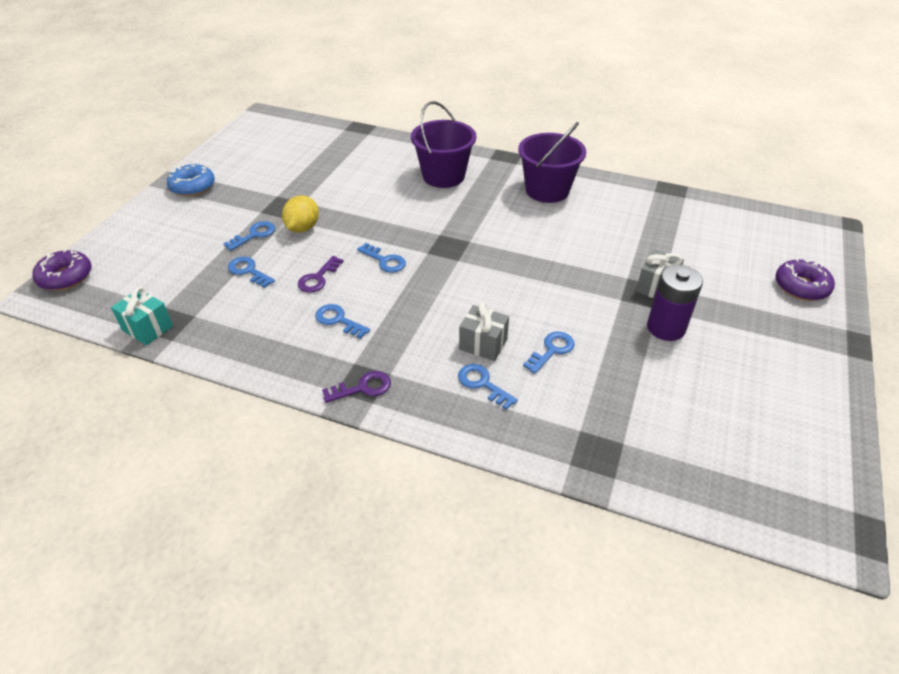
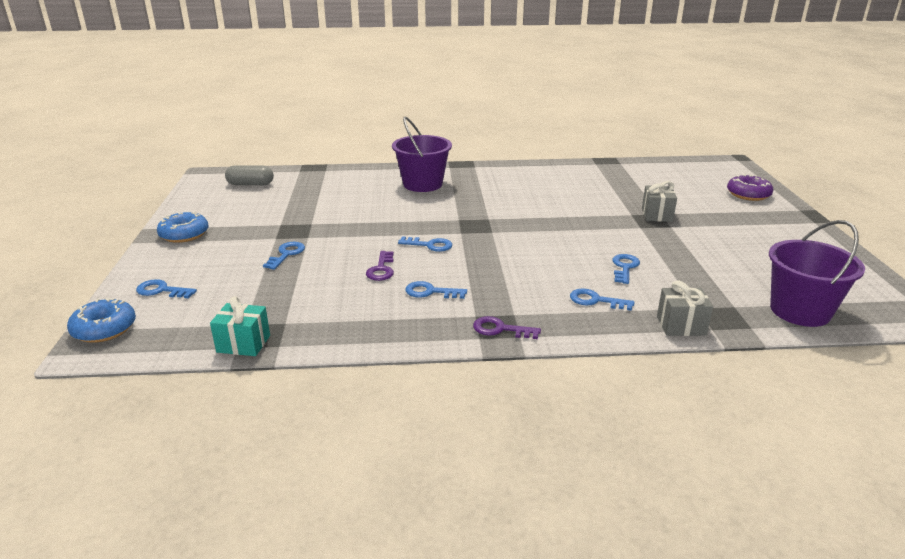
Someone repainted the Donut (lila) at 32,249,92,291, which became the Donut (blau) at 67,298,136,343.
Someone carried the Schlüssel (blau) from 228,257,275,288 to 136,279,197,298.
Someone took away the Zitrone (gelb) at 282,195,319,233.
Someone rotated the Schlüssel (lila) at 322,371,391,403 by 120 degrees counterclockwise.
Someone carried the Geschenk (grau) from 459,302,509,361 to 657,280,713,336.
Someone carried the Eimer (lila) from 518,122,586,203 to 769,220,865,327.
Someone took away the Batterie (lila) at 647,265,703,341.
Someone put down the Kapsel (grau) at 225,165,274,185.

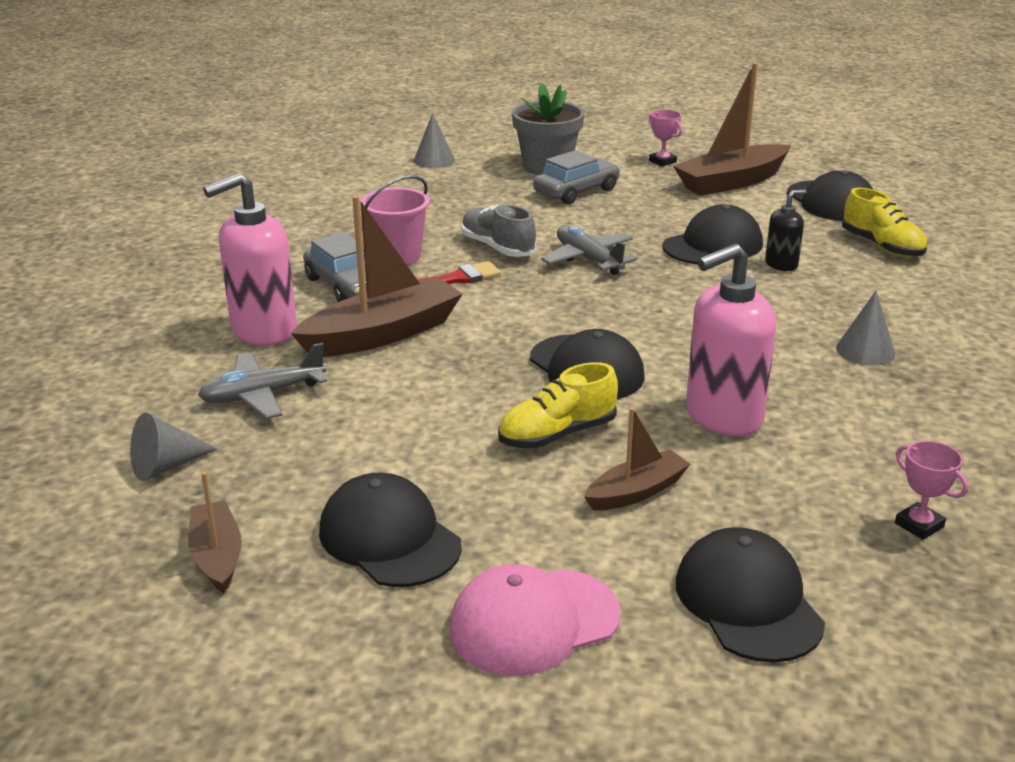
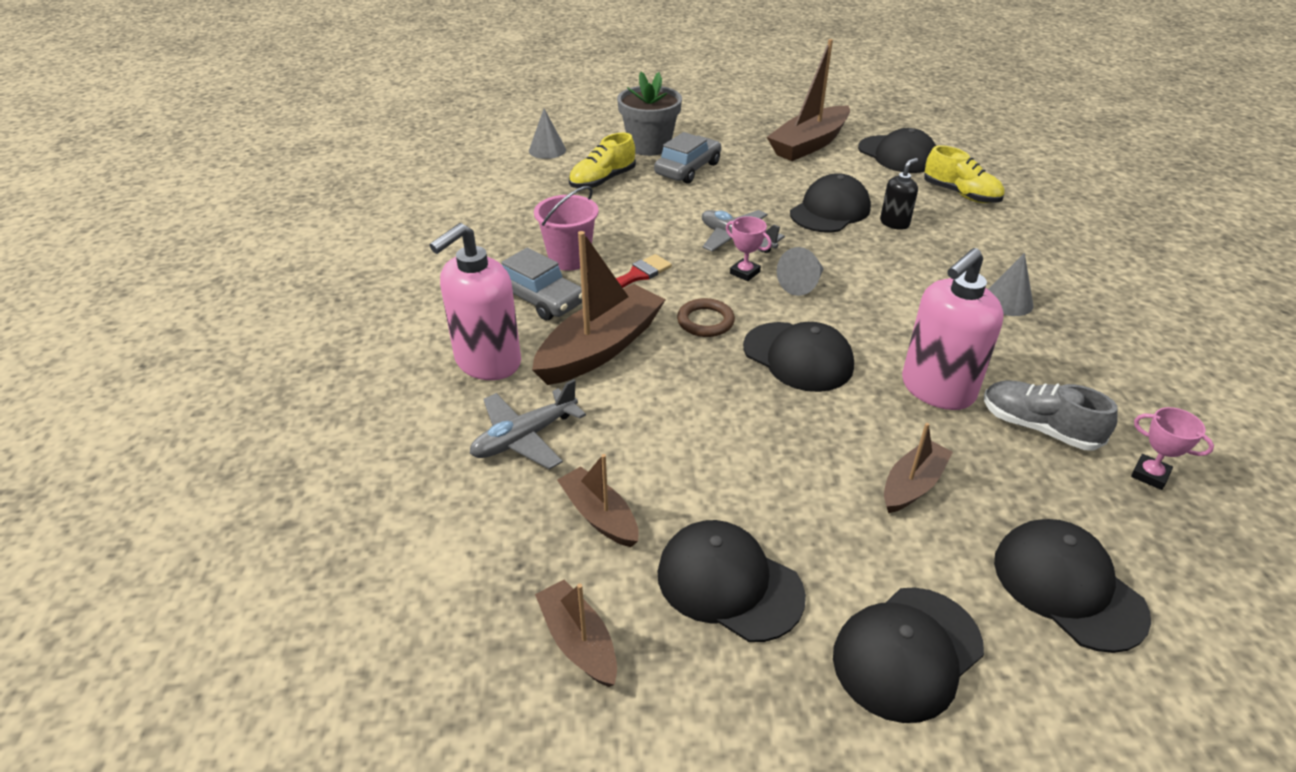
Someone carried the Kegel (grau) from 130,413,218,481 to 777,247,824,296.
Someone repainted the Kappe (rosa) at 450,564,621,676, which became the Kappe (schwarz) at 833,587,984,723.
Someone carried the Schuh (grau) from 461,204,536,257 to 984,380,1118,450.
Someone carried the Schuh (gelb) from 498,362,618,448 to 569,133,636,188.
Someone carried the Pokal (rosa) from 649,109,682,167 to 726,216,772,281.
Someone put down the Boot (braun) at 557,454,639,547.
Someone put down the Ring (braun) at 677,298,735,337.

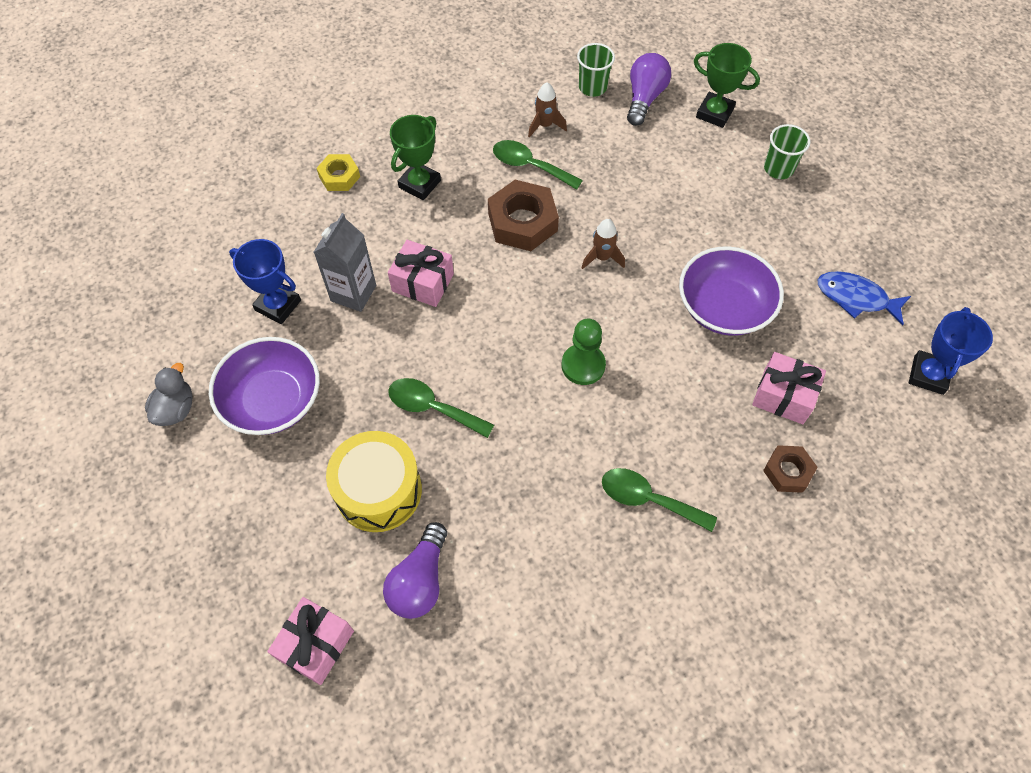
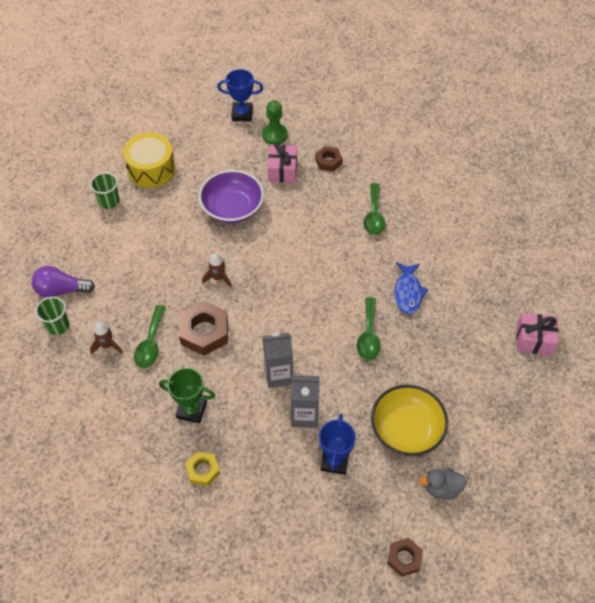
Someone repainted the Schüssel (lila) at 209,337,320,435, which became the Schüssel (gelb) at 371,385,448,456.
Someone carried the Trommel (gelb) from 326,431,422,532 to 123,133,176,188.
Someone took away the Glühbirne (lila) at 383,522,447,619.
Someone swapped the Geschenk (rosa) at 388,240,454,307 for the Getränkekarton (grau) at 262,332,293,388.
Someone carried the Bauer (grün) from 561,319,606,385 to 262,100,288,145.
Someone took away the Pokal (grün) at 694,43,760,128.
Someone carried the Fisch (blau) from 818,271,911,325 to 394,262,428,315.
Someone put down the Sechskantmutter (braun) at 387,538,423,577.

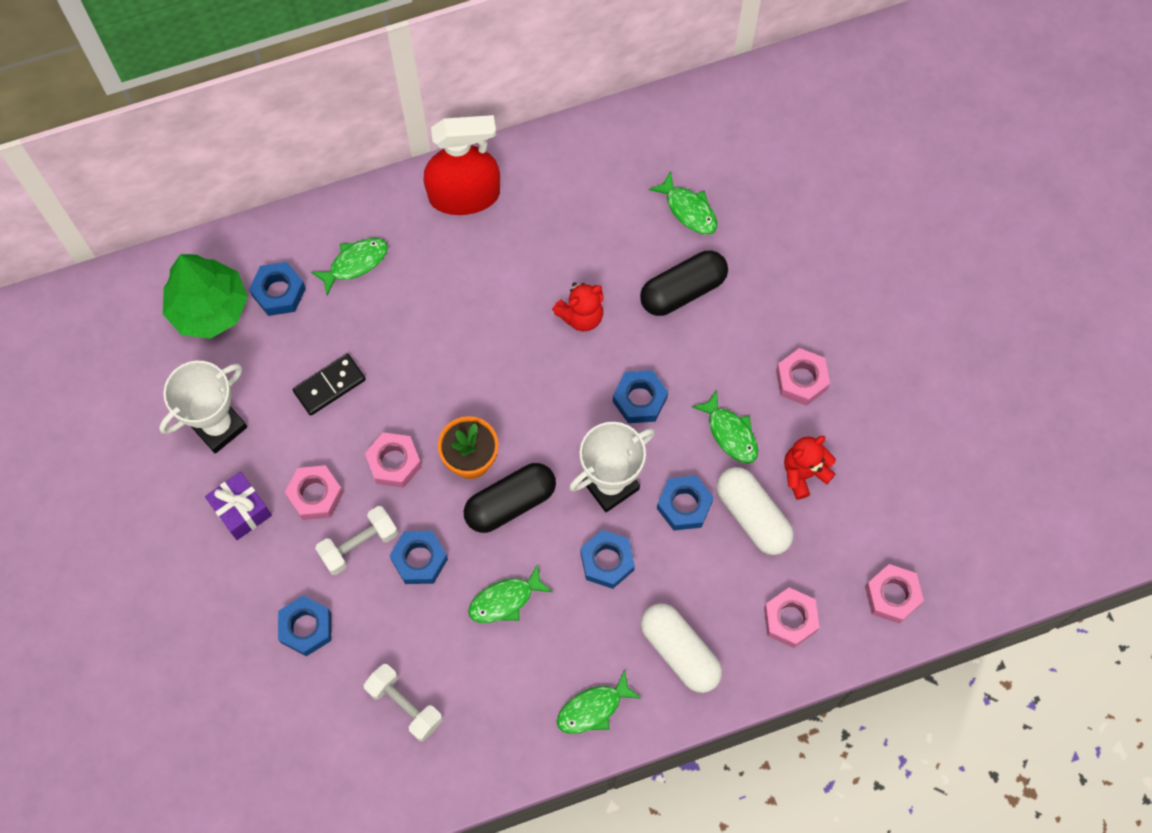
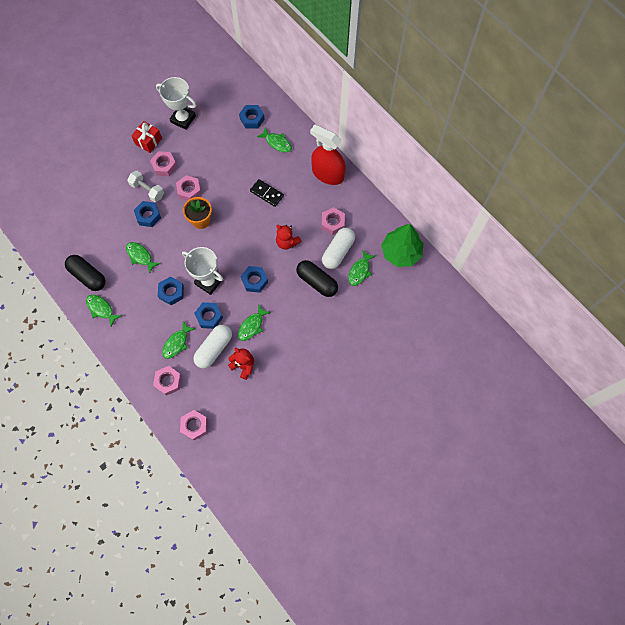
Someone carried the Baum (grün) from 163,254,248,339 to 381,224,423,267.
Someone repainted the Geschenk (lila) at 205,472,272,540, which became the Geschenk (rot) at 131,121,162,153.
Someone took away the Sechskantmutter (blau) at 278,596,331,656.
Someone carried the Dominostein (schwarz) from 293,353,366,415 to 250,179,284,207.
Someone took away the Hantel (weiß) at 364,664,443,741.
Someone rotated the Sprühflasche (rot) at 423,115,500,215 by 150 degrees clockwise.
Someone carried the Kapsel (schwarz) from 464,463,556,533 to 65,255,106,291.
Someone carried the Kapsel (weiß) from 641,603,722,693 to 322,227,355,269.
Someone carried the Sechskantmutter (rosa) from 776,348,830,406 to 321,207,345,235.
Someone put down the Fisch (grün) at 162,321,196,359.

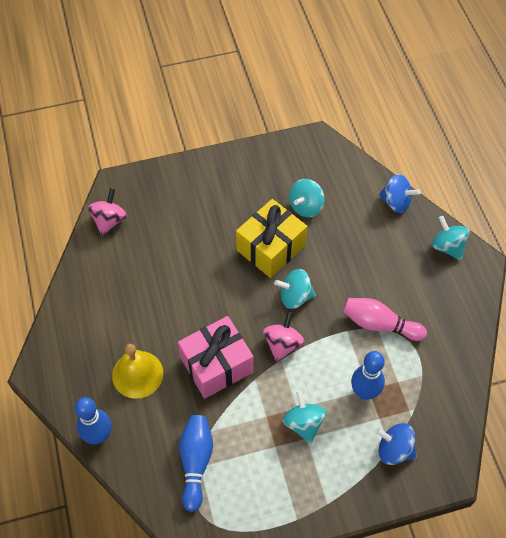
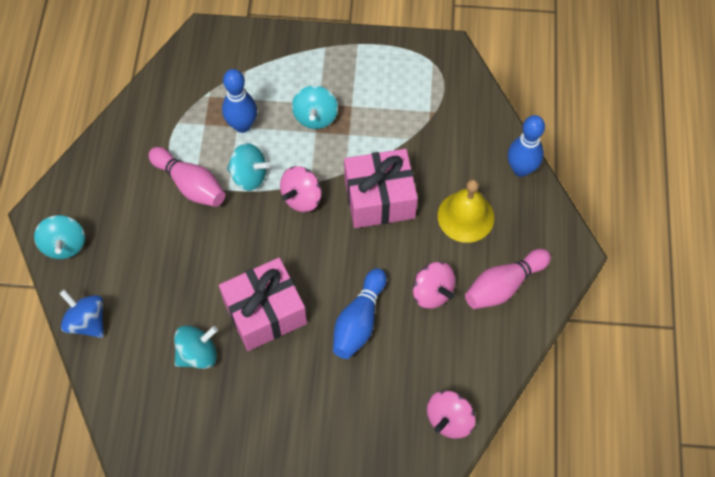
Someone carried the Bowlingkegel (blau) from 179,415,213,512 to 333,268,387,359.
Someone repainted the Geschenk (gelb) at 236,199,307,278, which became the Geschenk (rosa) at 219,258,307,351.
Someone carried the Kreisel (türkis) from 274,269,316,309 to 227,143,270,191.
Someone took away the Kreisel (blau) at 376,423,417,465.
Someone put down the Kreisel (rosa) at 413,262,456,309.
Someone put down the Bowlingkegel (rosa) at 465,249,551,309.

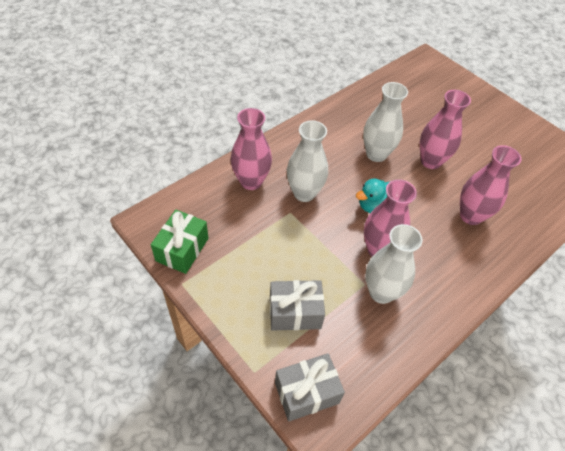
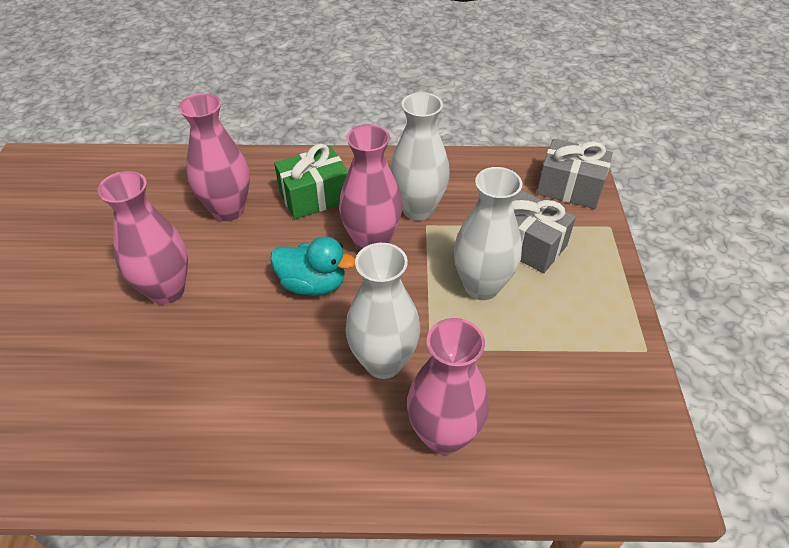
Someone carried the Geschenk (grün) from 151,210,209,274 to 274,144,348,219.
Someone carried the Vase (weiß) from 363,82,408,162 to 454,167,522,300.

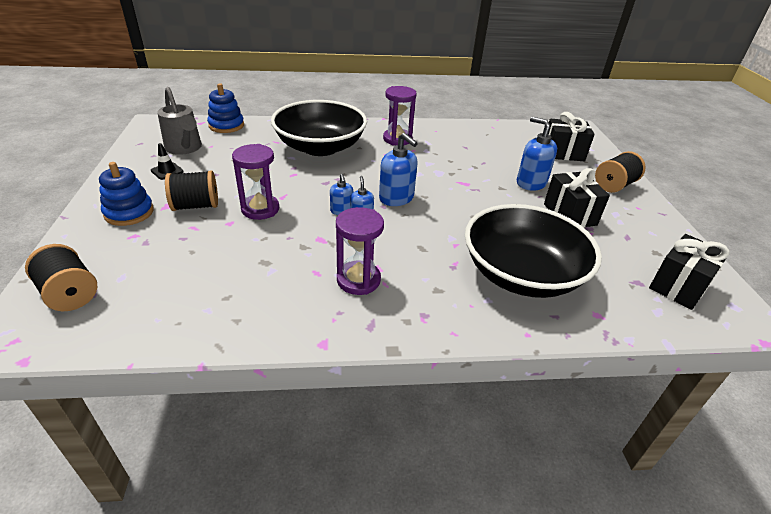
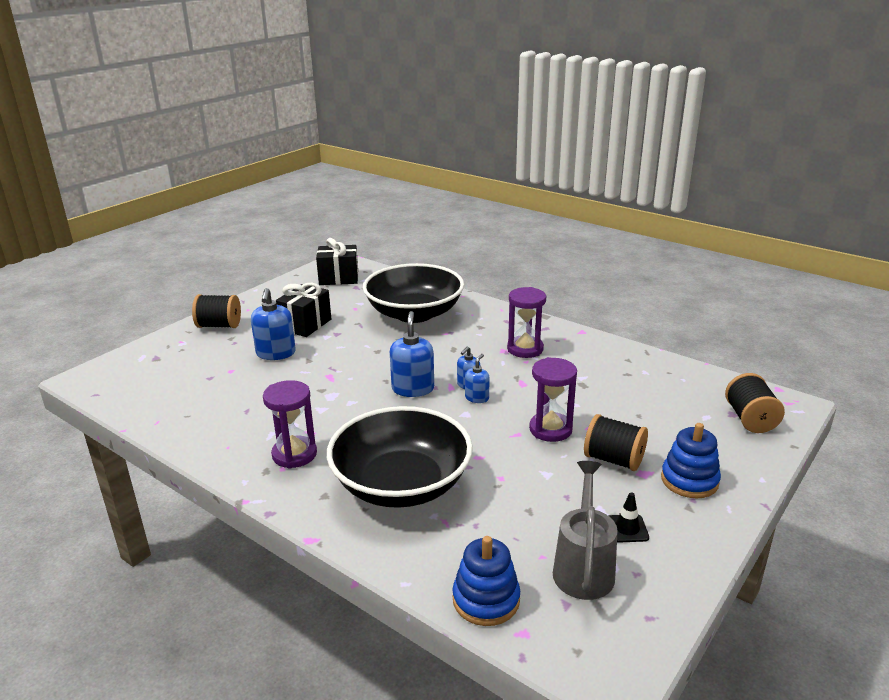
Someone took away the Geschenk (schwarz) at 548,112,595,161.

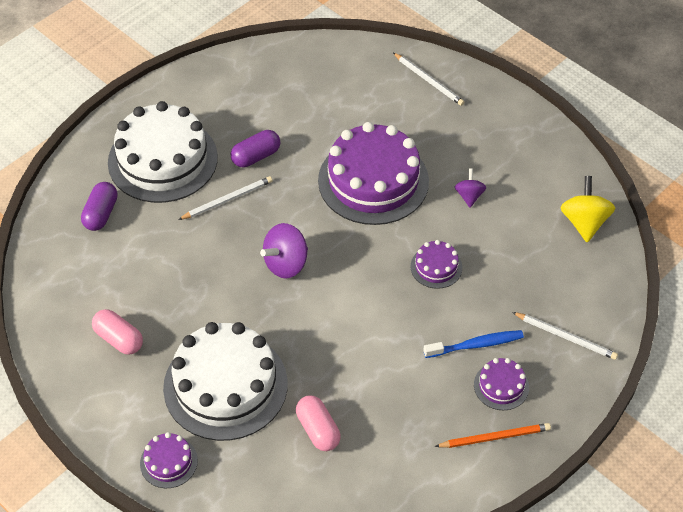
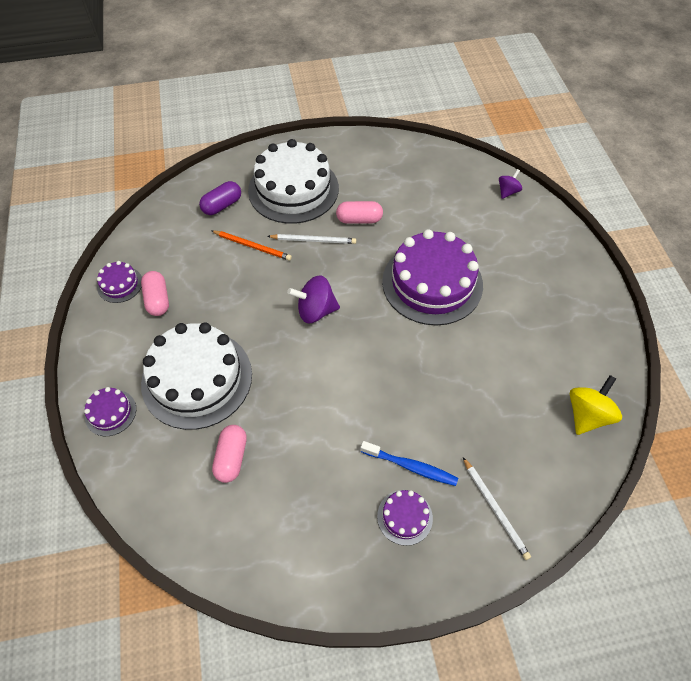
Someone repainted the Kapsel (lila) at 231,130,280,167, which became the Kapsel (rosa) at 336,201,383,224.
Someone took away the Bleistift (weiß) at 393,53,464,106.
Someone carried the Kuchen (lila) from 410,240,462,289 to 97,261,142,303.
Someone carried the Bleistift (orange) from 435,423,551,448 to 211,230,292,260.
Someone carried the Kreisel (lila) from 455,168,486,208 to 499,169,522,199.

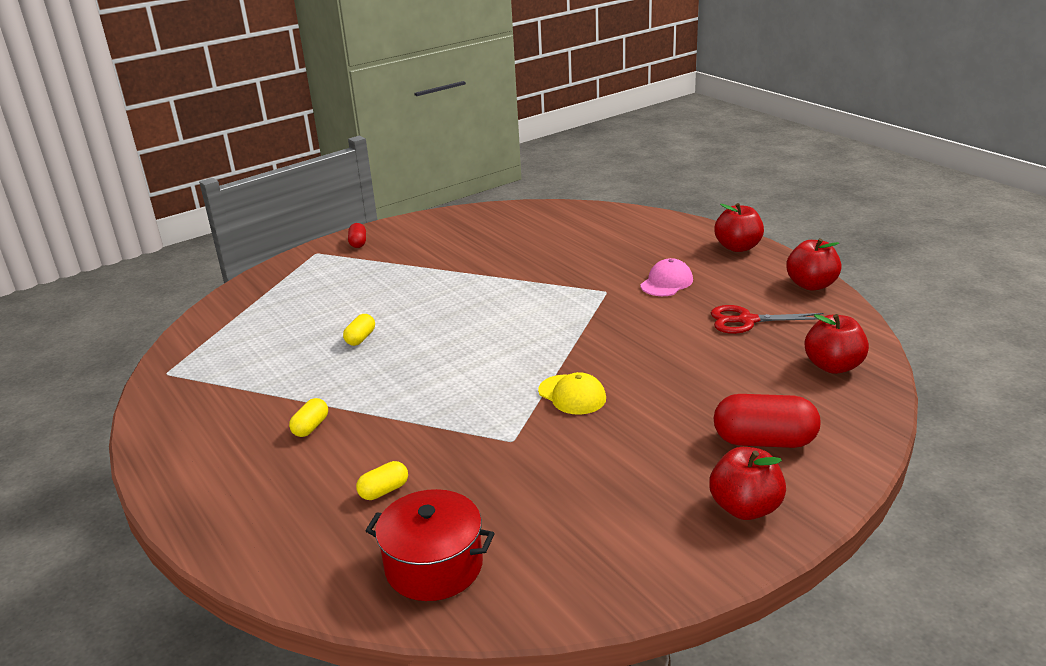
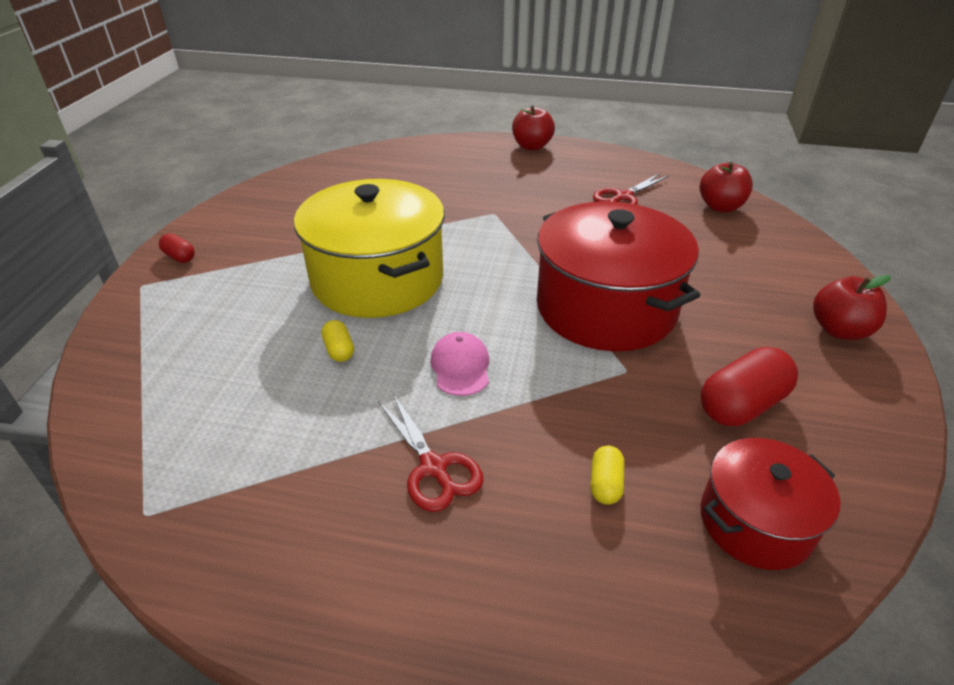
Someone swapped the Kapsel (gelb) at 289,398,328,437 for the Schere (rot) at 378,394,484,512.
Someone swapped the Kappe (gelb) at 538,372,606,415 for the Kochtopf (rot) at 537,201,700,351.
Someone carried the Kappe (rosa) from 640,258,693,296 to 430,332,489,396.
Someone carried the Kapsel (rot) from 713,394,820,448 to 700,347,798,426.
Someone took away the Apfel (rot) at 786,239,842,291.
Someone put down the Kochtopf (gelb) at 294,179,445,318.

